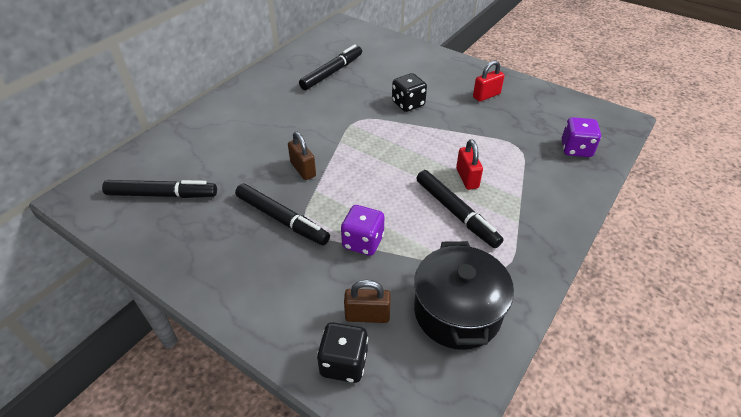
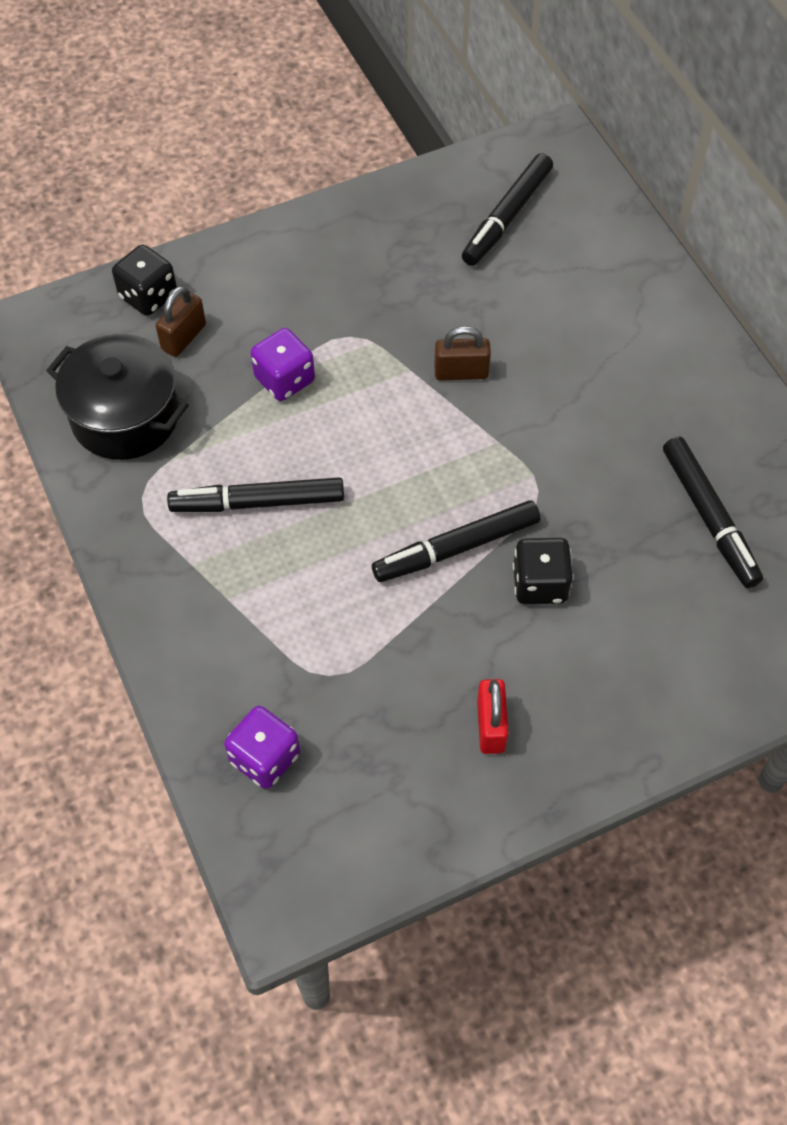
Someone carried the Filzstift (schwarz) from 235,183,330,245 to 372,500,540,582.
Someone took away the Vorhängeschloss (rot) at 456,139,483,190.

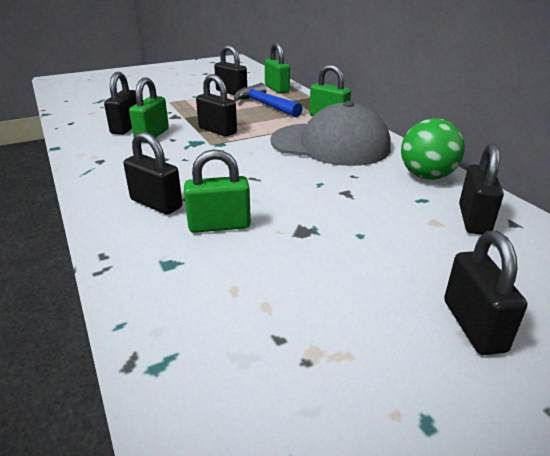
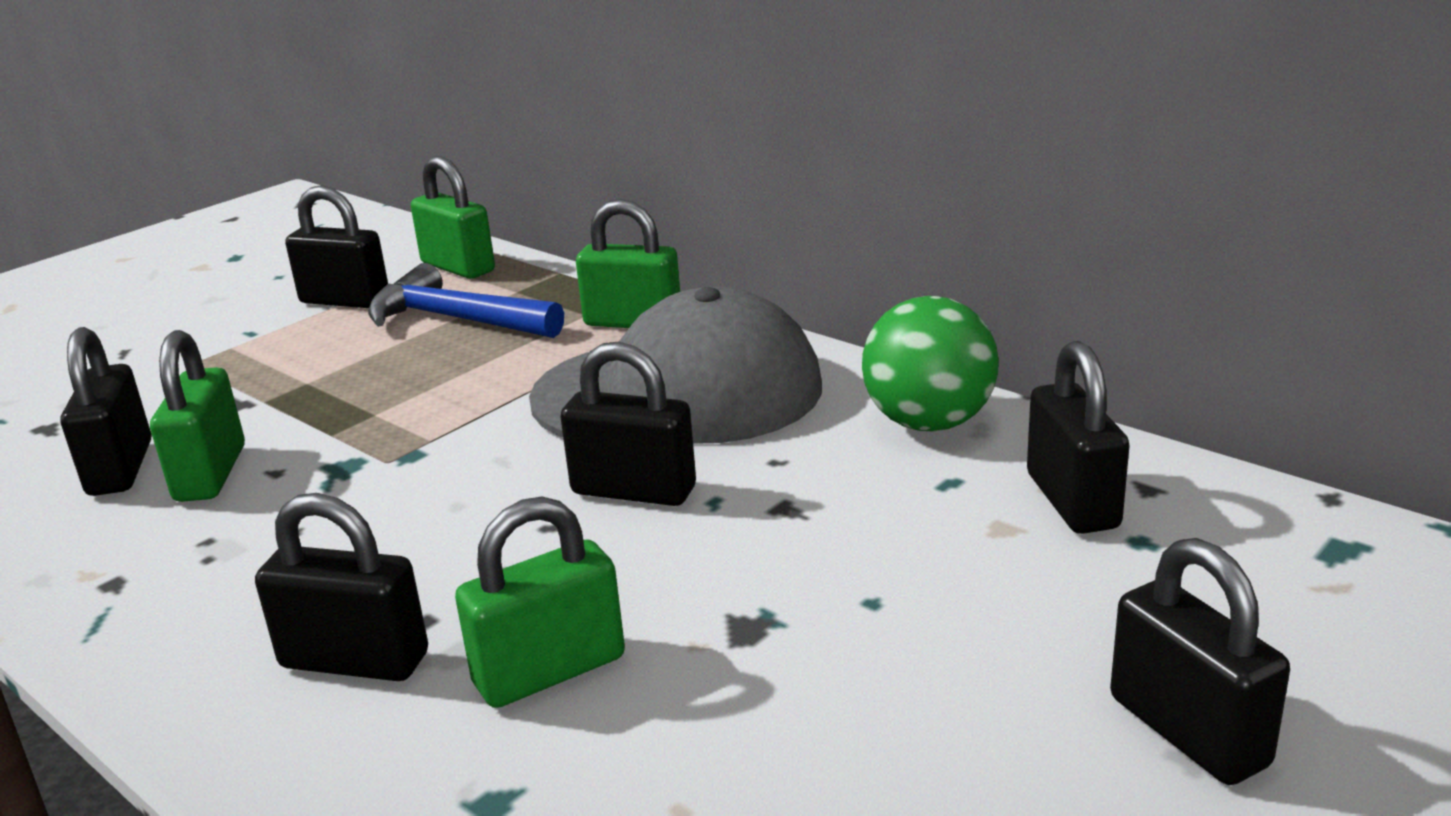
Someone carried the Vorhängeschloss (schwarz) from 196,74,237,137 to 560,341,696,506.

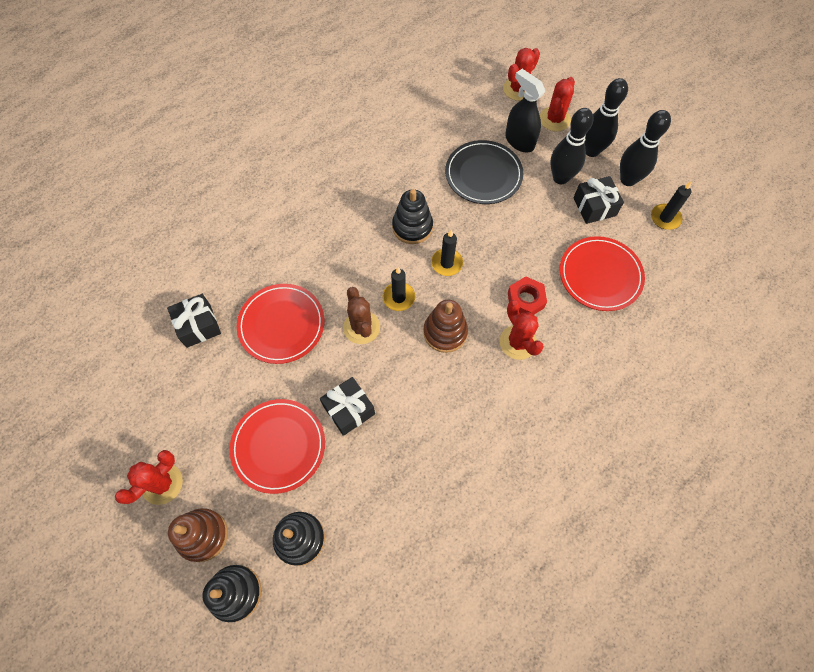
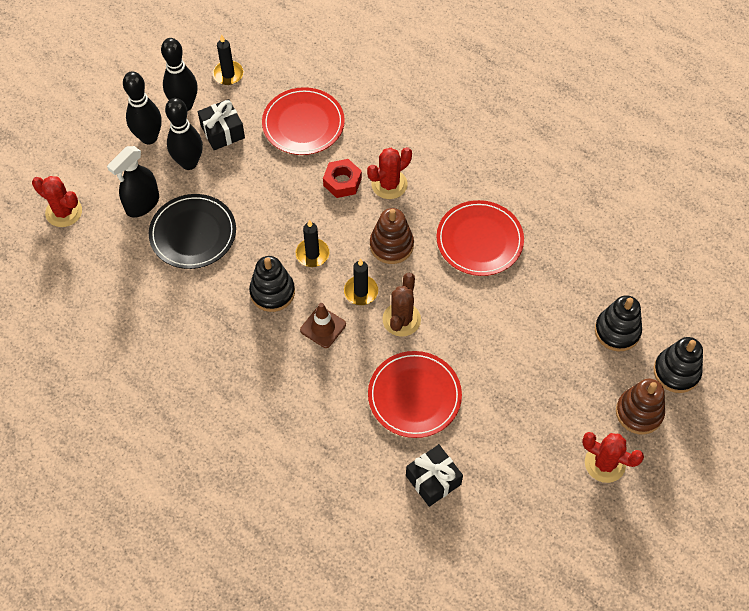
Someone carried the Teller (rot) from 230,399,325,494 to 436,200,524,276.
Someone took away the Geschenk (schwarz) at 320,377,375,436.
Someone rotated the Kaktus (braun) at 343,287,380,344 by 45 degrees counterclockwise.
Someone took away the Kaktus (rot) at 540,77,575,131.
Someone put down the Leitkegel (braun) at 300,303,346,348.

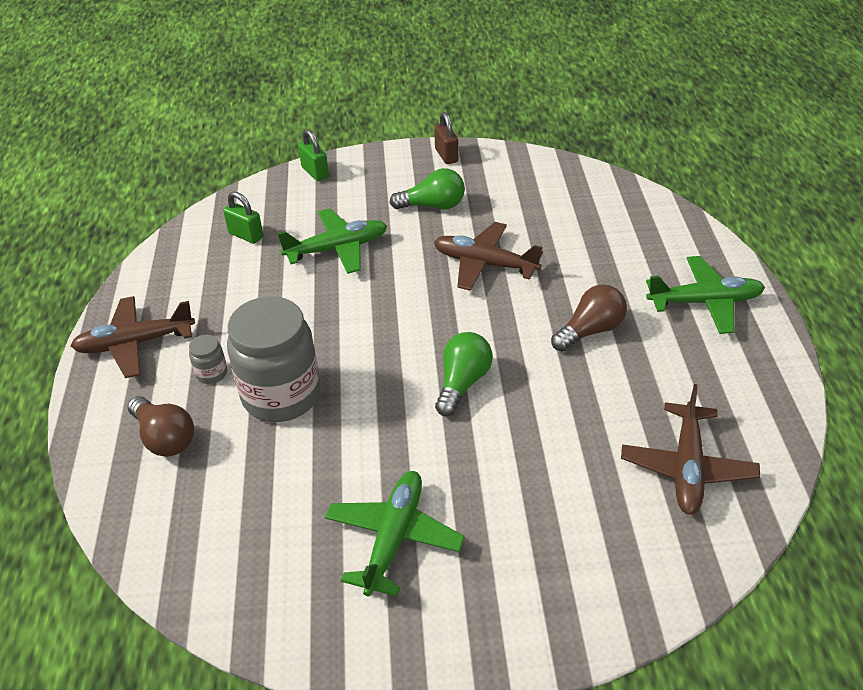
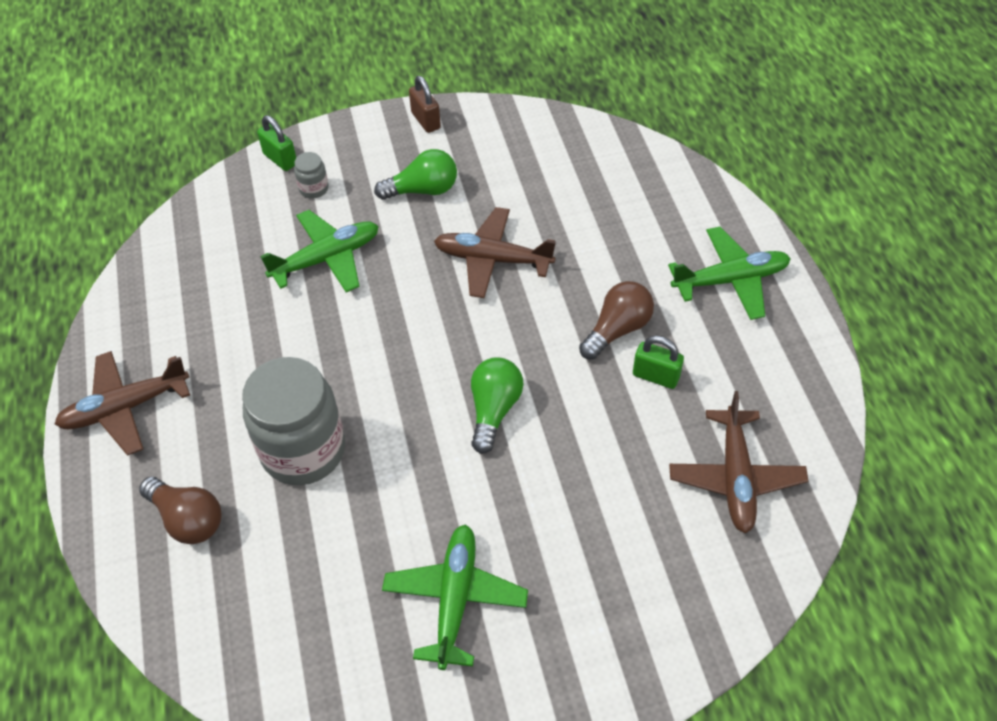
Someone carried the Einmachglas (grau) from 189,335,227,384 to 294,152,328,199.
Someone carried the Vorhängeschloss (grün) from 223,191,263,244 to 633,336,684,389.

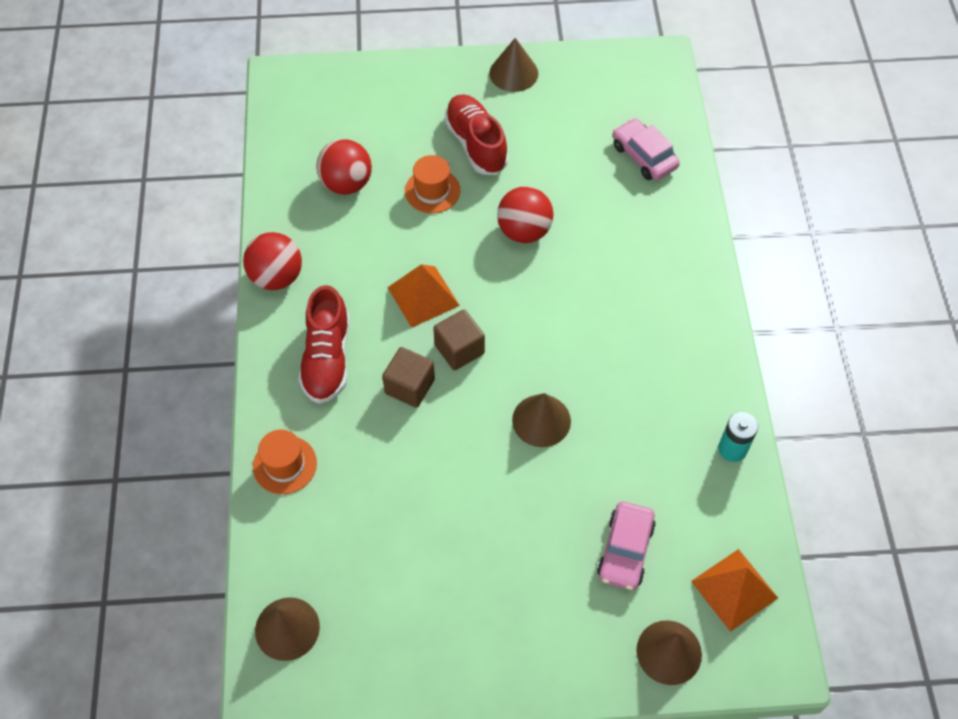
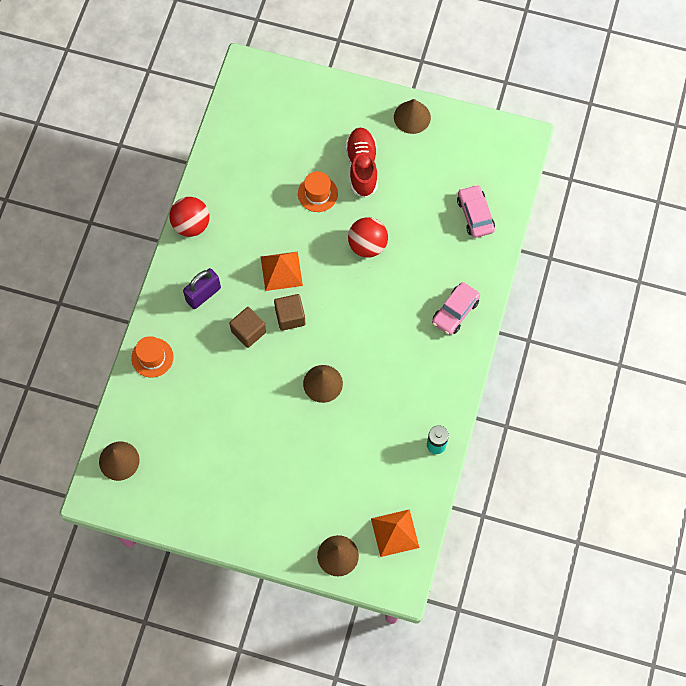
Someone swapped the Schuh (rot) at 298,285,349,404 for the Vorhängeschloss (lila) at 183,268,221,309.
Someone took away the Ball (rot) at 317,139,372,195.
Someone carried the Auto (rosa) from 597,501,656,590 to 432,282,480,335.

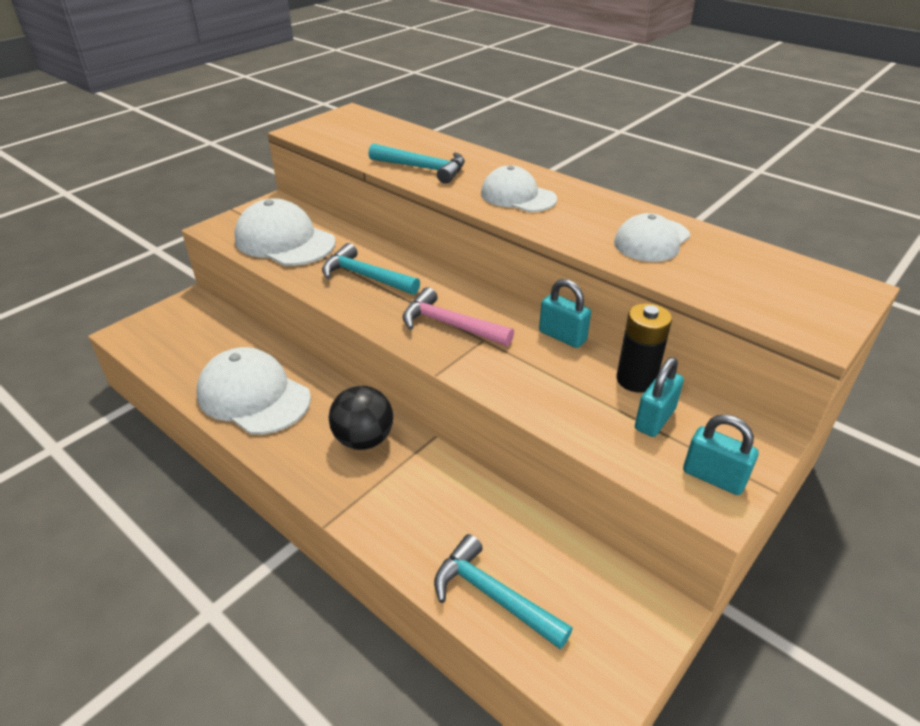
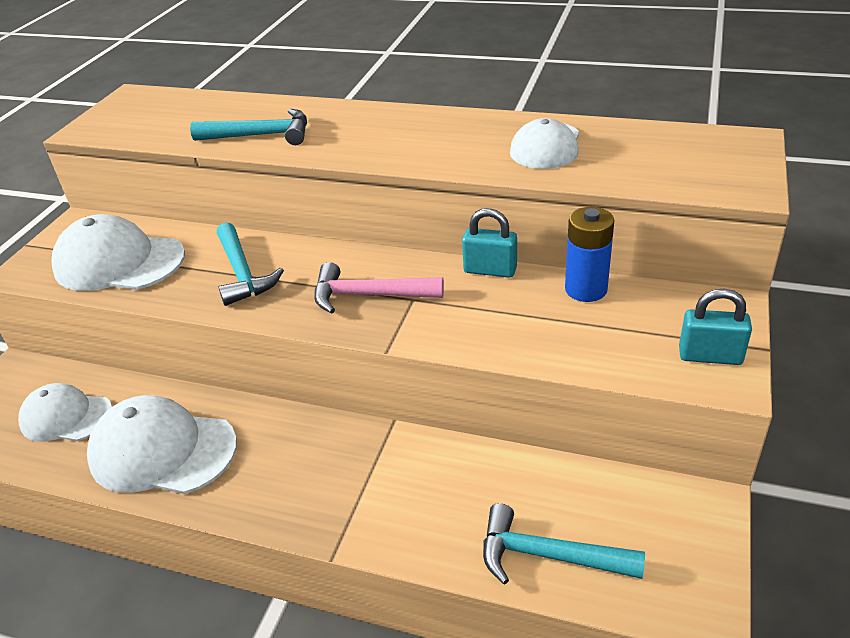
Someone rotated the Hammer (türkis) at 322,243,420,295 by 120 degrees counterclockwise.
Someone took away the Ball (schwarz) at 329,386,393,450.
Someone carried the Kappe (weiß) from 481,165,557,212 to 18,383,112,442.
Someone repainted the Batterie (schwarz) at 617,303,672,393, which became the Batterie (blau) at 565,207,614,302.
Someone took away the Vorhängeschloss (türkis) at 635,357,684,437.

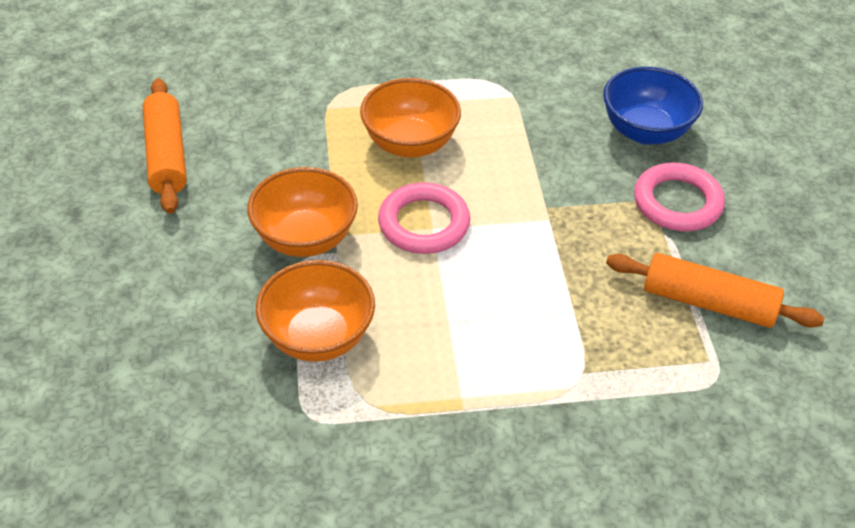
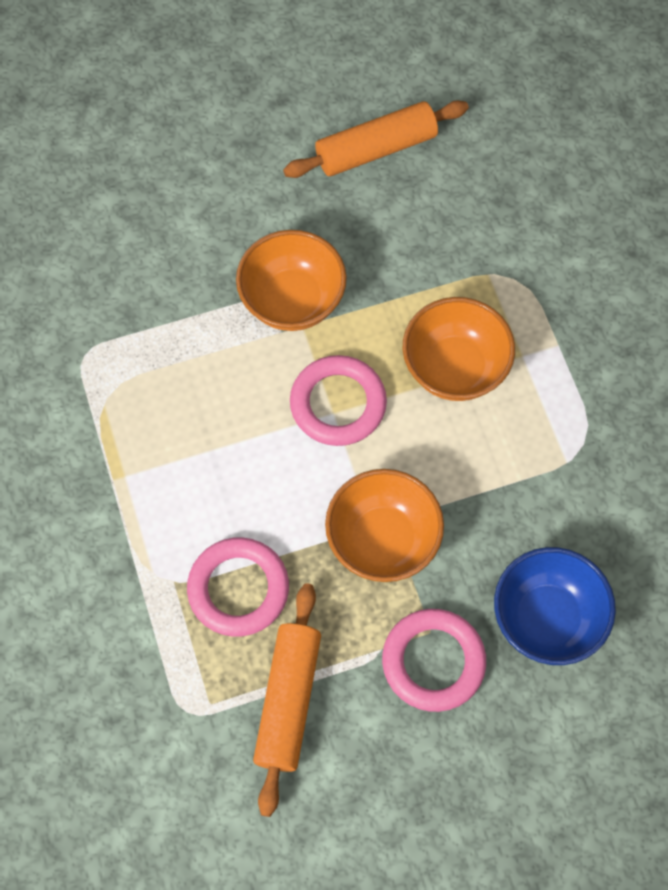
Someone carried the Schüssel (orange) from 256,260,375,362 to 325,469,444,582.
Someone put down the Ring (rosa) at 187,537,289,637.

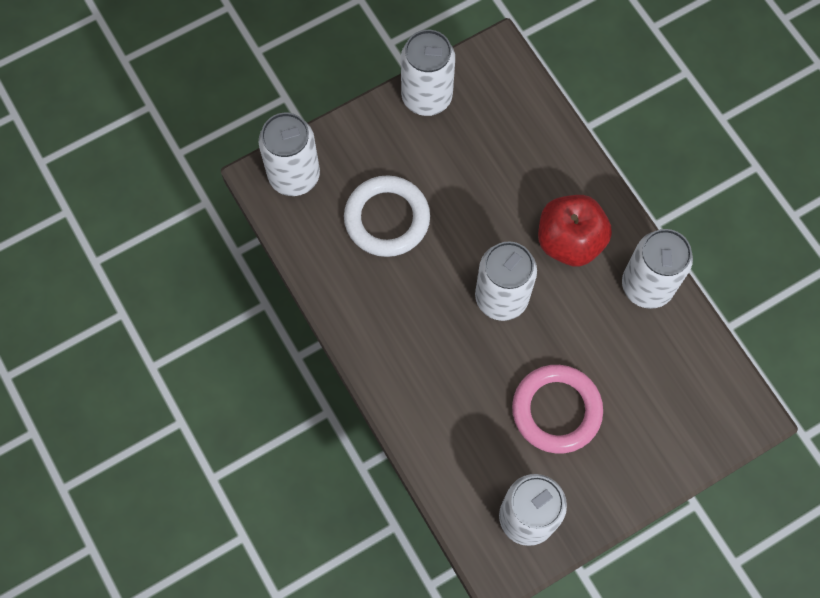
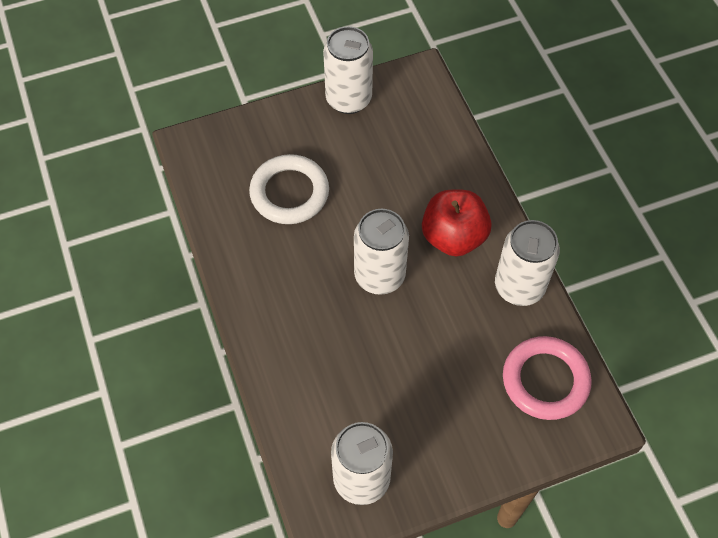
Someone took away the Dose (weiß) at 259,113,320,196.
Someone carried the Ring (rosa) from 512,365,603,454 to 503,336,592,420.

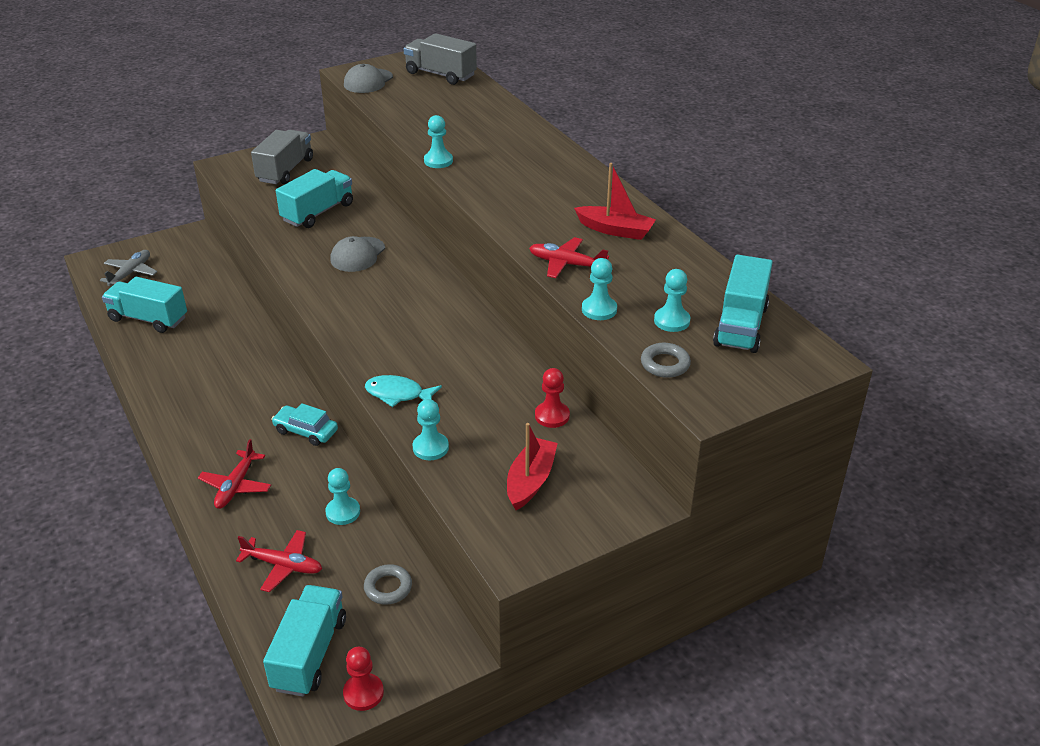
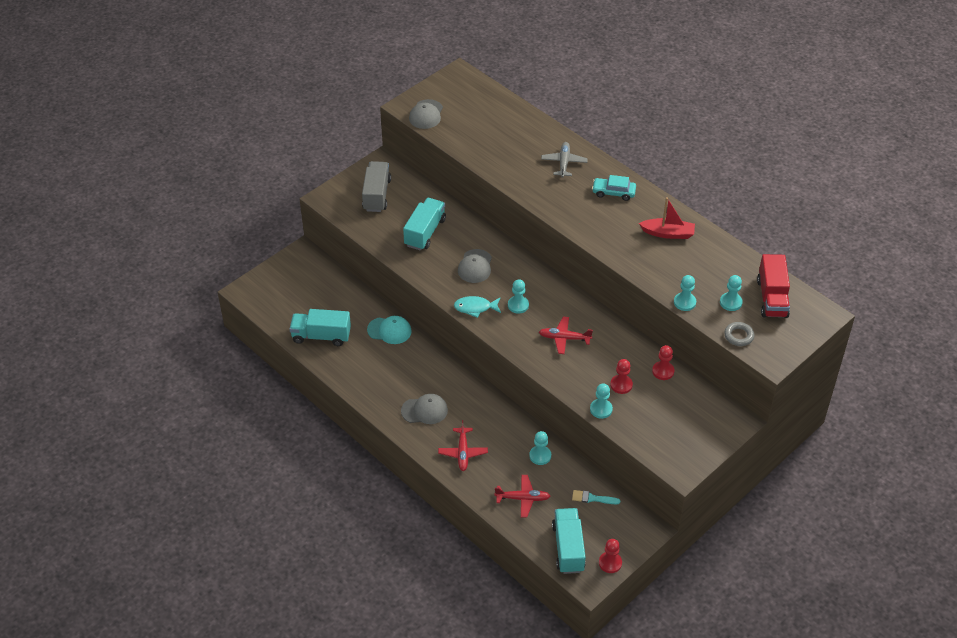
Someone carried the Flugzeug (grau) from 100,250,157,286 to 541,142,588,178.
Someone carried the Auto (türkis) from 272,403,338,446 to 592,175,636,201.
Someone swapped the Ring (grau) at 364,564,412,605 for the Pinsel (türkis) at 572,490,620,504.
Someone carried the Fisch (türkis) from 365,375,442,407 to 454,296,501,318.
Someone took away the Lastwagen (grau) at 404,33,477,85.
Someone carried the Bauer (türkis) from 424,115,453,168 to 508,279,529,314.
Someone took away the Boot (rot) at 507,423,558,510.
Someone carried the Flugzeug (rot) from 529,237,609,278 to 539,316,593,354.
Someone repainted the Lastwagen (türkis) at 713,255,773,353, which became the Lastwagen (rot) at 757,254,790,318.
Someone put down the Kappe (türkis) at 367,316,412,344.
Someone put down the Kappe (grau) at 401,394,448,424.
Someone put down the Bauer (rot) at 610,359,633,394.

